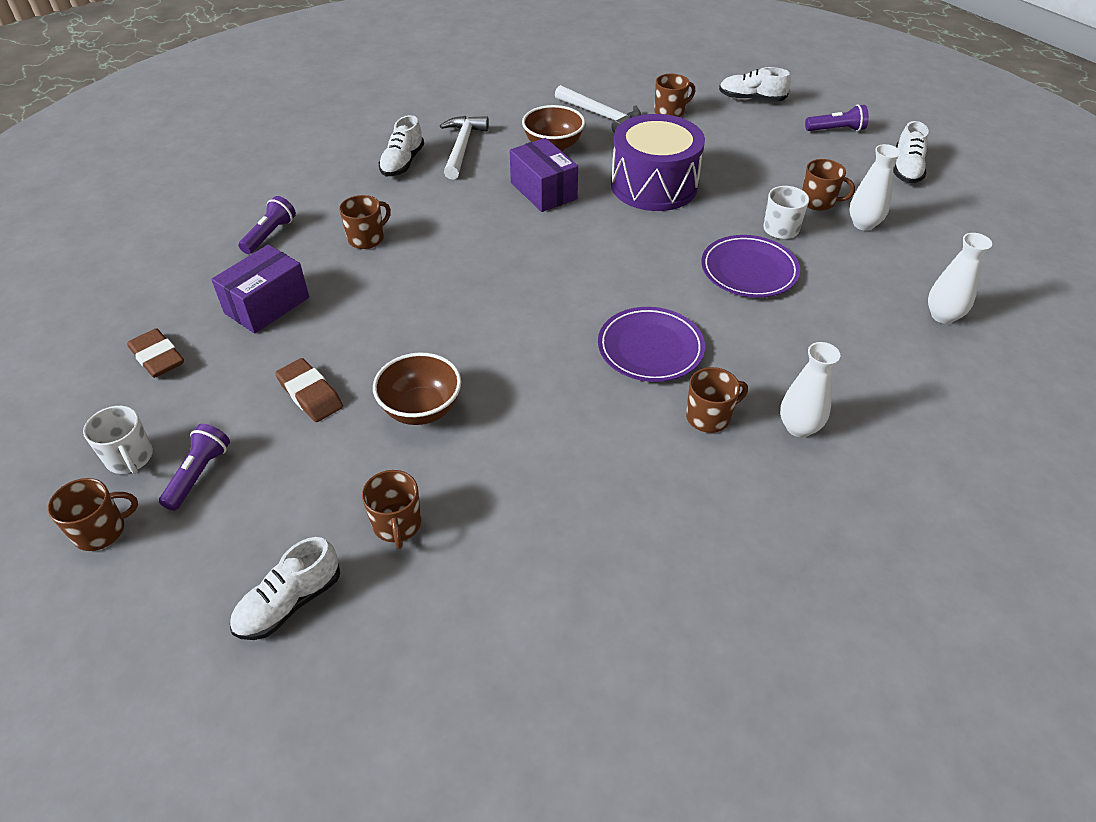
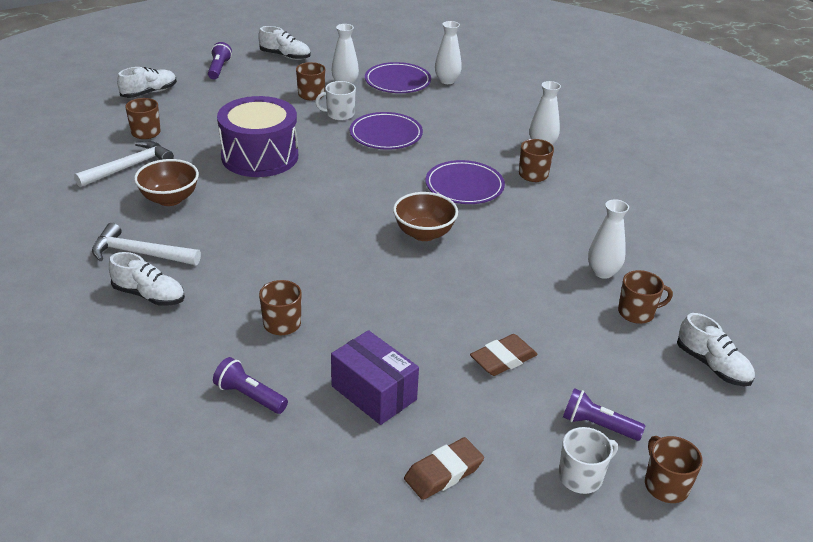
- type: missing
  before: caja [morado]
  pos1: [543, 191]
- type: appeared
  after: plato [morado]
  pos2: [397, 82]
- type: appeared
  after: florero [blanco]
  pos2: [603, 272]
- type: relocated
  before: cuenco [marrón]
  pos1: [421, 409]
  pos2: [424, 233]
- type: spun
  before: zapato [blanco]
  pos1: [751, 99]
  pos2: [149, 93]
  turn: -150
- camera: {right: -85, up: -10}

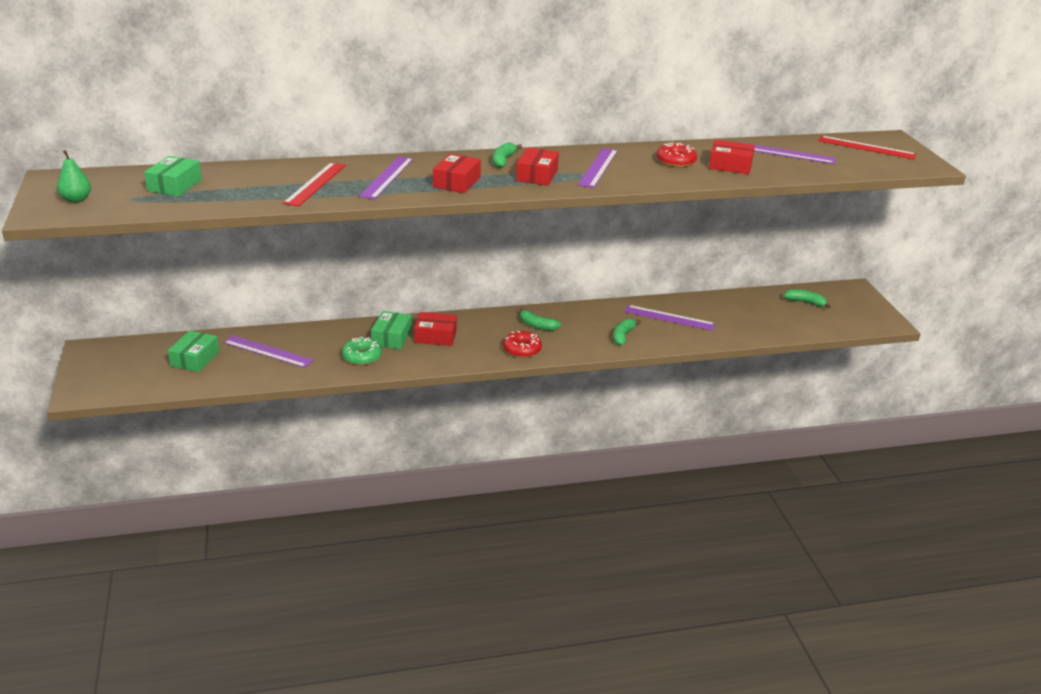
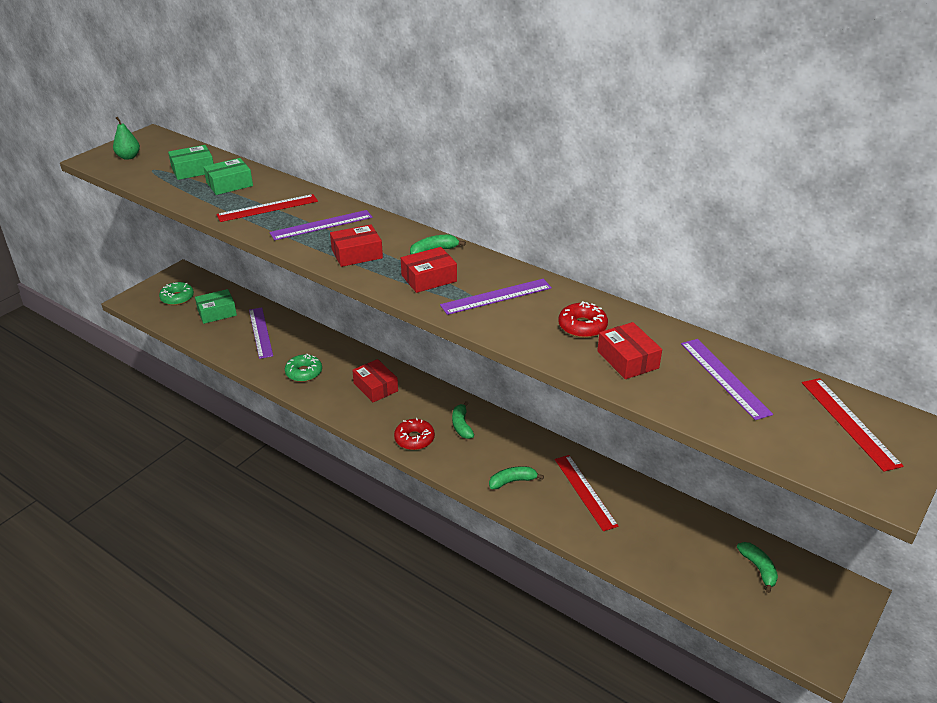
- type: appeared
  after: rosquilla [verde]
  pos2: [177, 298]
- type: relocated
  before: caja [verde]
  pos1: [392, 337]
  pos2: [229, 184]
- type: colour
  before: regla [morado]
  after: regla [rojo]
  pos1: [669, 318]
  pos2: [585, 491]
- camera: {right: 50, up: 5}

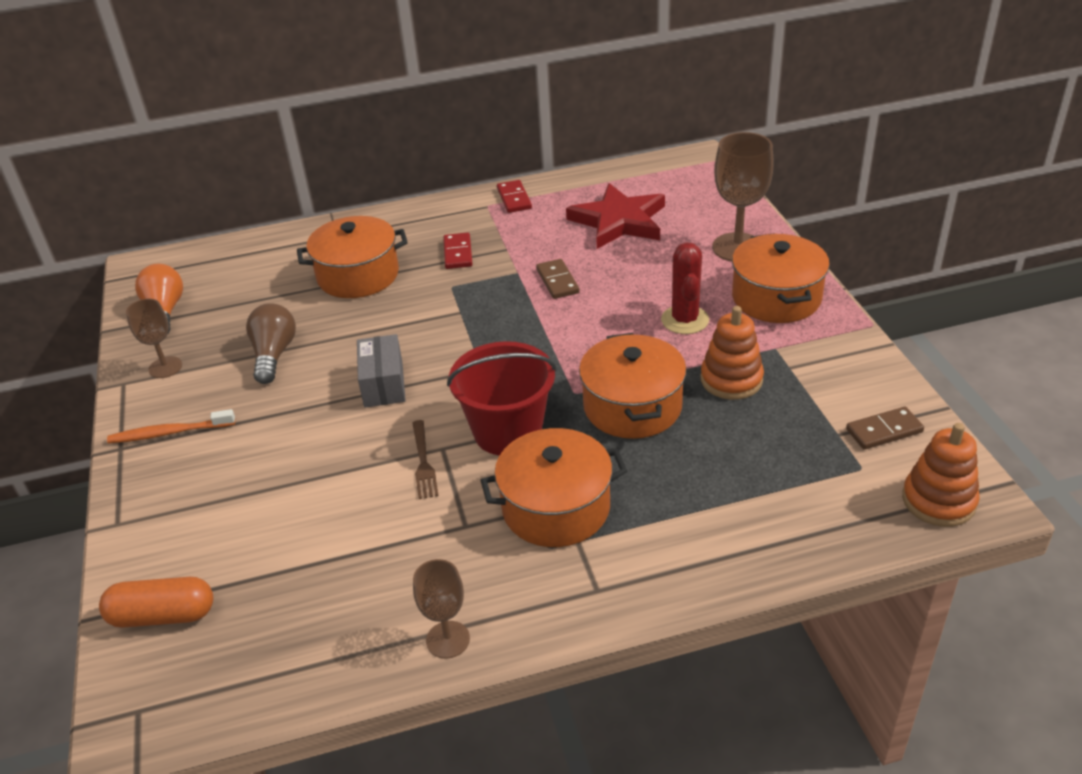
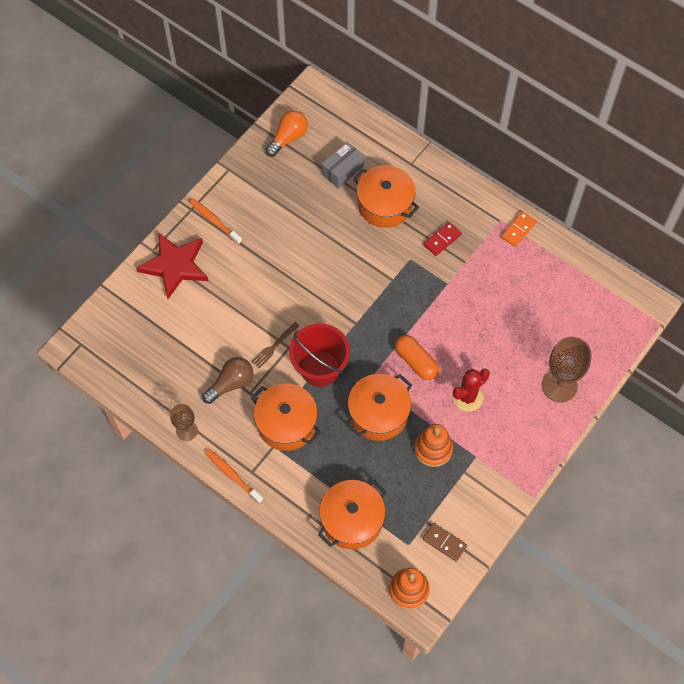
- type: missing
  before: copa [marrón]
  pos1: [165, 367]
- type: missing
  before: ficha de dominó [marrón]
  pos1: [557, 281]
- type: appeared
  after: cepillo de dientes [naranja]
  pos2: [232, 475]
- type: relocated
  before: cápsula [naranja]
  pos1: [163, 615]
  pos2: [416, 361]
- type: relocated
  before: bombilla [marrón]
  pos1: [274, 355]
  pos2: [231, 384]
- type: relocated
  before: caja [gris]
  pos1: [383, 384]
  pos2: [342, 170]
- type: relocated
  before: estrella [rojo]
  pos1: [619, 221]
  pos2: [175, 266]
- type: relocated
  before: olla [naranja]
  pos1: [776, 298]
  pos2: [352, 520]
- type: colour
  before: ficha de dominó [rojo]
  after: ficha de dominó [naranja]
  pos1: [514, 199]
  pos2: [518, 230]
- camera: {right: 50, up: 25}

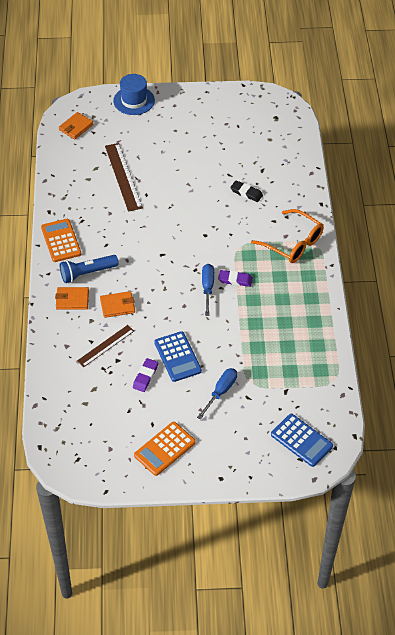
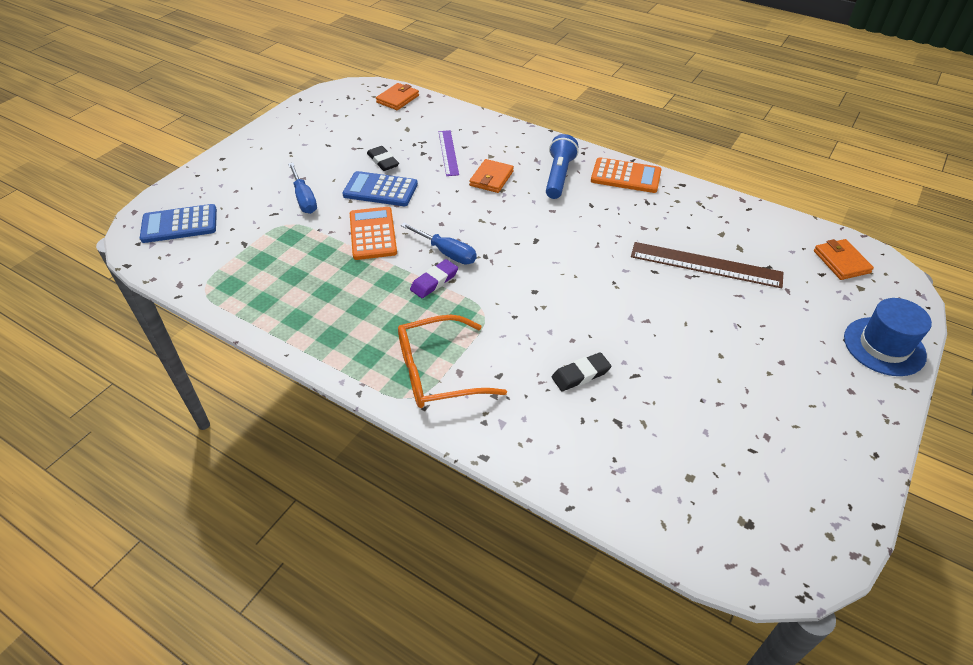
- type: relocated
  before: cartera [naranja]
  pos1: [72, 300]
  pos2: [398, 99]
- type: relocated
  before: calculadora [naranja]
  pos1: [164, 449]
  pos2: [373, 234]
- type: colour
  before: regla [marrón]
  after: regla [morado]
  pos1: [105, 346]
  pos2: [448, 152]
- type: colour
  before: goma de borrar [morado]
  after: goma de borrar [negro]
  pos1: [145, 376]
  pos2: [383, 161]
- camera: {right: 125, up: -5}

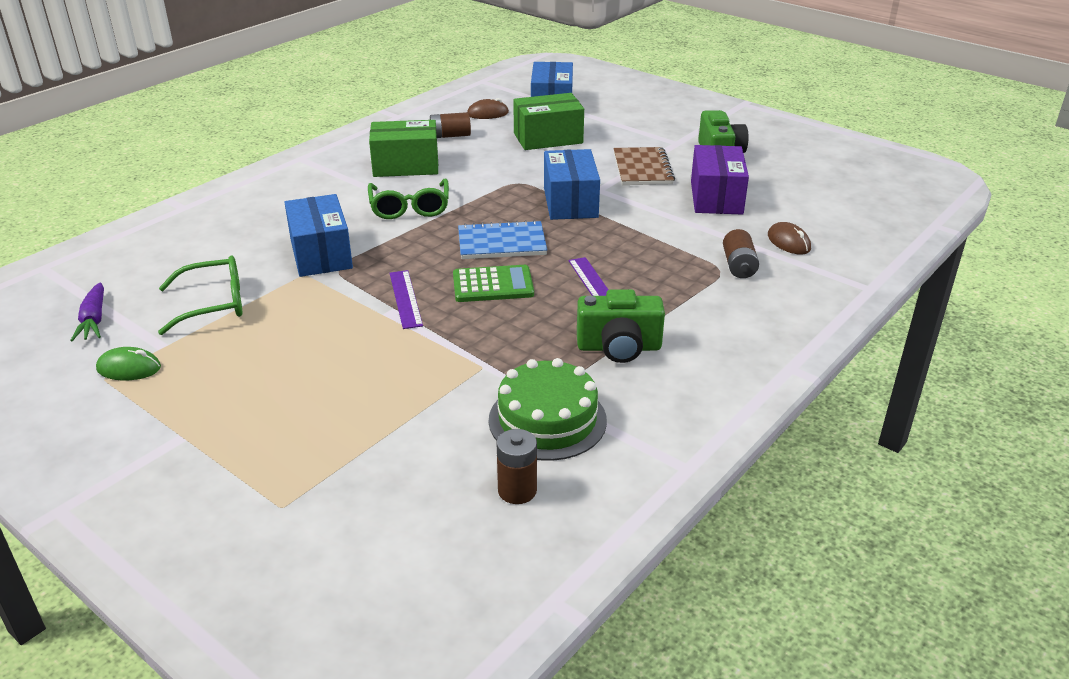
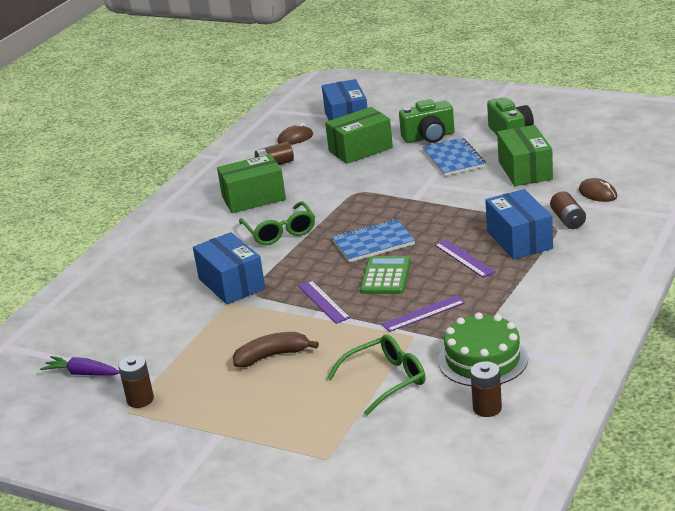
- type: appeared
  after: plátano [marrón]
  pos2: [272, 356]
- type: appeared
  after: regla [morado]
  pos2: [423, 313]
- type: relocated
  before: gafas [verde]
  pos1: [213, 304]
  pos2: [385, 380]
- type: relocated
  before: caja [azul]
  pos1: [570, 202]
  pos2: [519, 240]
- type: relocated
  before: cámara [verde]
  pos1: [619, 347]
  pos2: [429, 137]
- type: exchanged
  before: ratón [verde]
  after: pila [marrón]
  pos1: [129, 368]
  pos2: [140, 400]
- type: colour
  before: cuaderno [marrón]
  after: cuaderno [azul]
  pos1: [642, 169]
  pos2: [453, 159]
- type: colour
  before: caja [morado]
  after: caja [verde]
  pos1: [716, 197]
  pos2: [525, 170]
- type: spun
  before: zanahoria [morado]
  pos1: [94, 320]
  pos2: [82, 373]
  turn: 135
- type: spun
  before: calculadora [verde]
  pos1: [493, 285]
  pos2: [386, 276]
  turn: -60
- camera: {right: -10, up: -5}

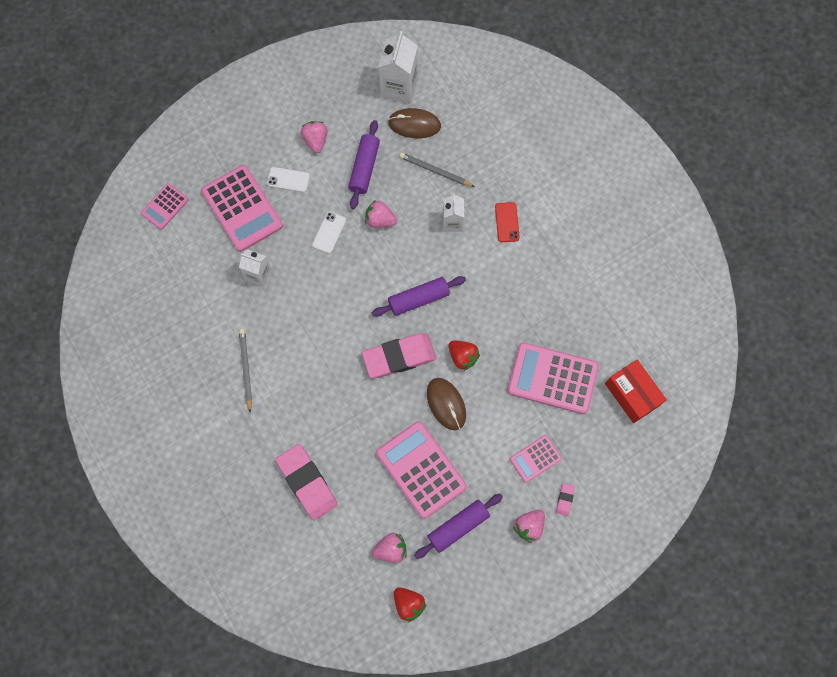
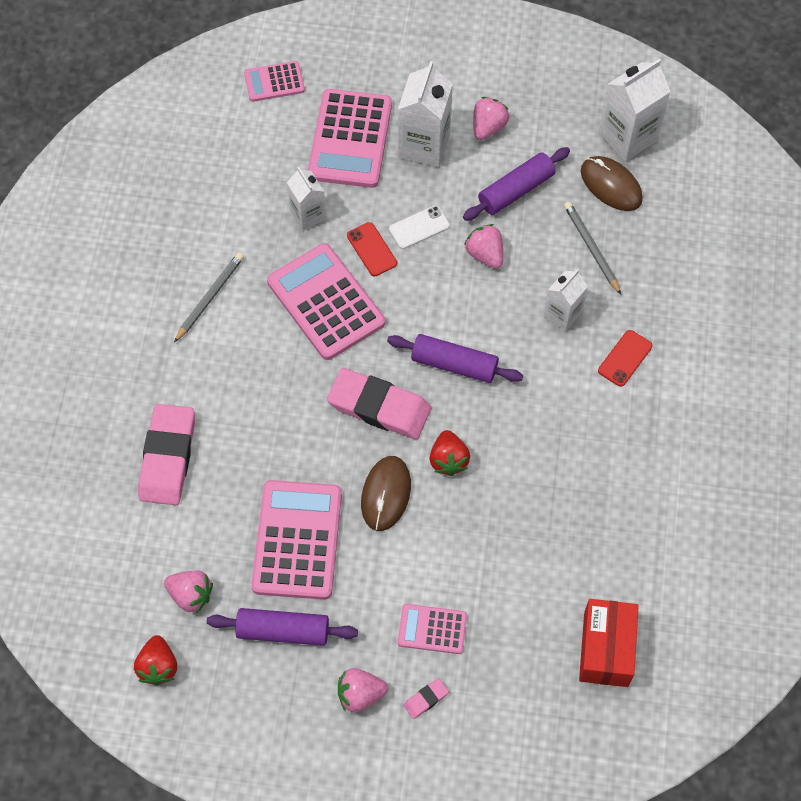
- type: appeared
  after: móvil [rojo]
  pos2: [371, 249]
- type: relocated
  before: calculadora [rosa]
  pos1: [552, 378]
  pos2: [325, 302]
- type: exchanged
  before: móvil [blanco]
  after: cartón de leche [blanco]
  pos1: [288, 179]
  pos2: [424, 145]
- camera: {right: 40, up: -10}

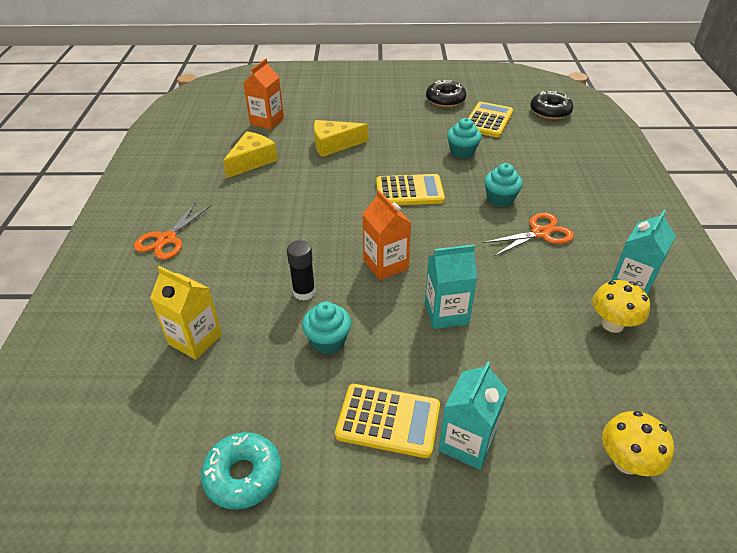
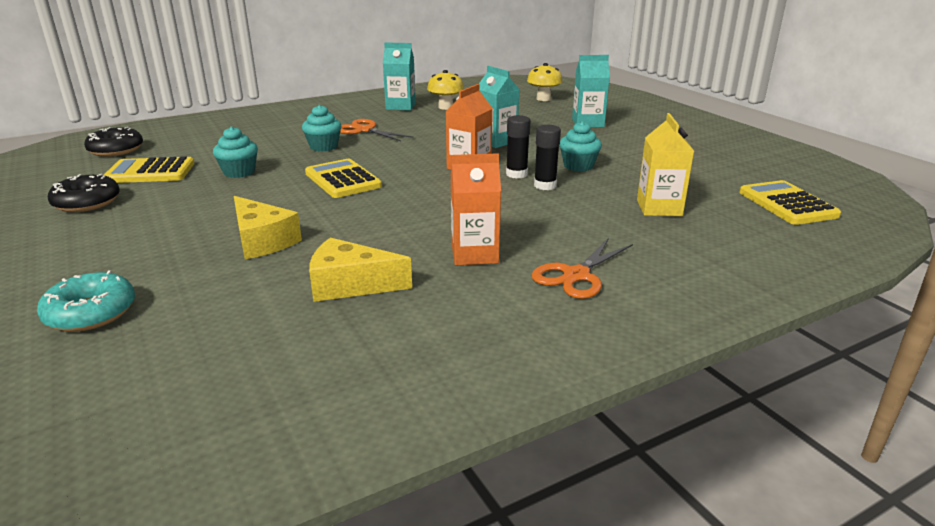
- type: appeared
  after: barra de pegamento [negro]
  pos2: [516, 174]
- type: relocated
  before: rosquilla [turquesa]
  pos1: [243, 475]
  pos2: [91, 313]
- type: relocated
  before: cartón de leche [naranja]
  pos1: [267, 121]
  pos2: [474, 254]
- type: relocated
  before: calculadora [amarillo]
  pos1: [388, 421]
  pos2: [787, 204]
- type: spun
  before: tijeras [naranja]
  pos1: [167, 239]
  pos2: [576, 275]
  turn: 135
- camera: {right: -120, up: -15}

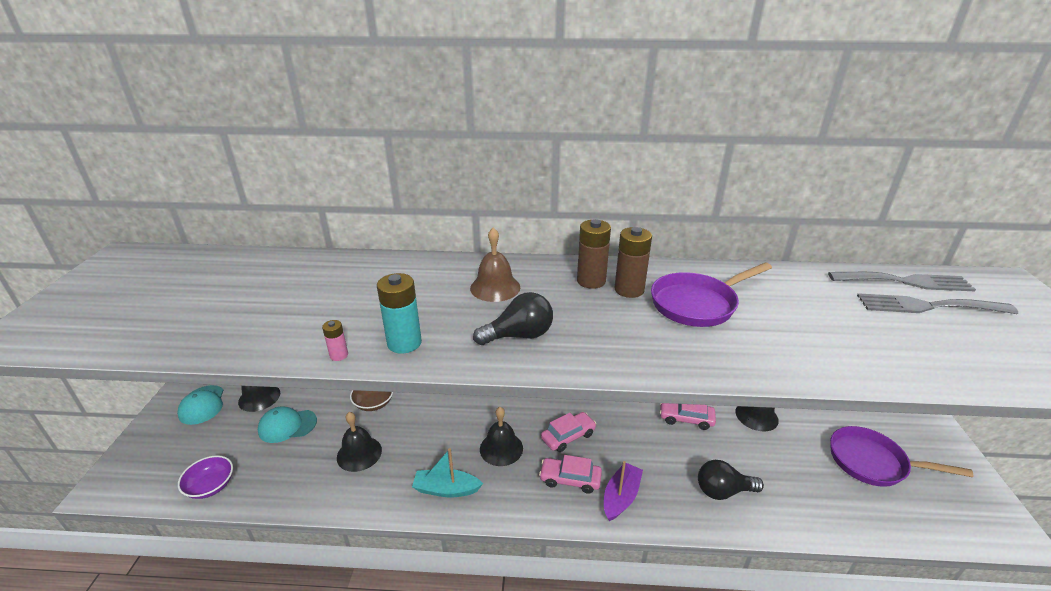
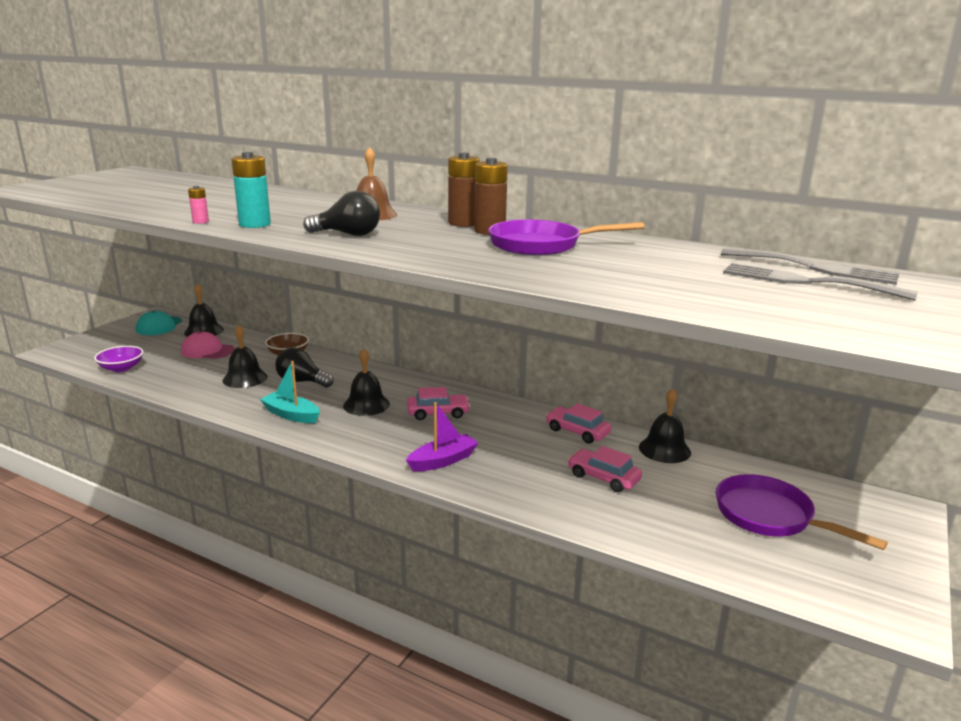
- type: relocated
  before: coche [rosa]
  pos1: [570, 479]
  pos2: [603, 478]
- type: relocated
  before: bombilla [negro]
  pos1: [723, 491]
  pos2: [302, 382]
- type: colour
  before: gorra [turquesa]
  after: gorra [rosa]
  pos1: [287, 426]
  pos2: [207, 351]
- camera: {right: 25, up: -10}

